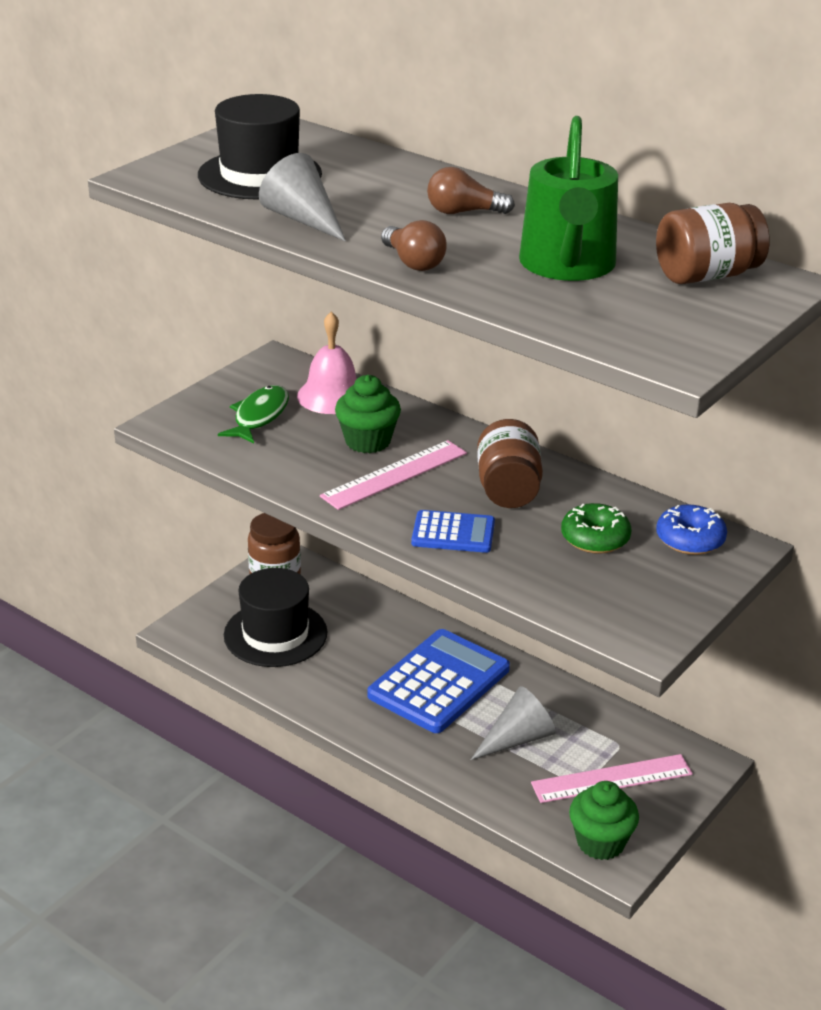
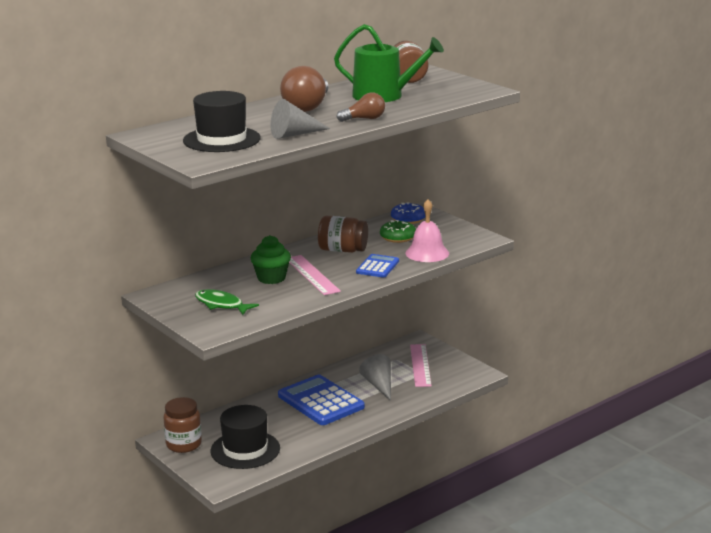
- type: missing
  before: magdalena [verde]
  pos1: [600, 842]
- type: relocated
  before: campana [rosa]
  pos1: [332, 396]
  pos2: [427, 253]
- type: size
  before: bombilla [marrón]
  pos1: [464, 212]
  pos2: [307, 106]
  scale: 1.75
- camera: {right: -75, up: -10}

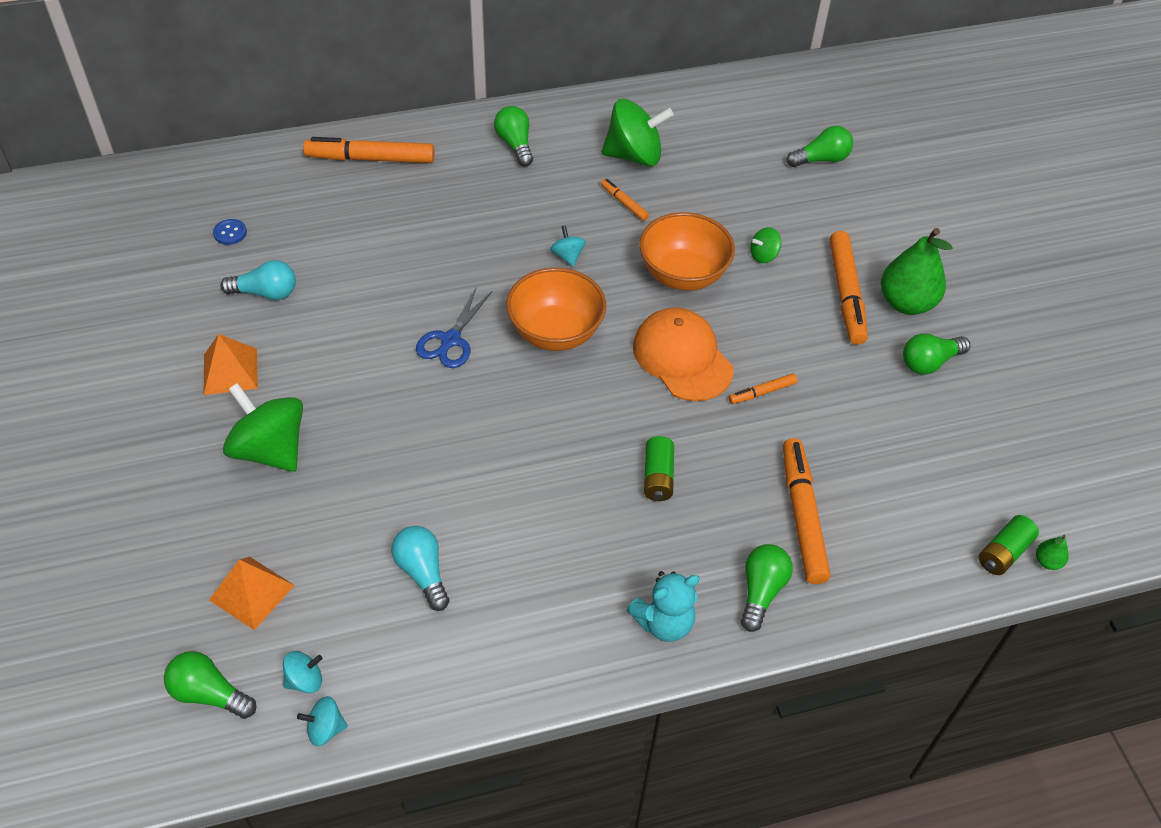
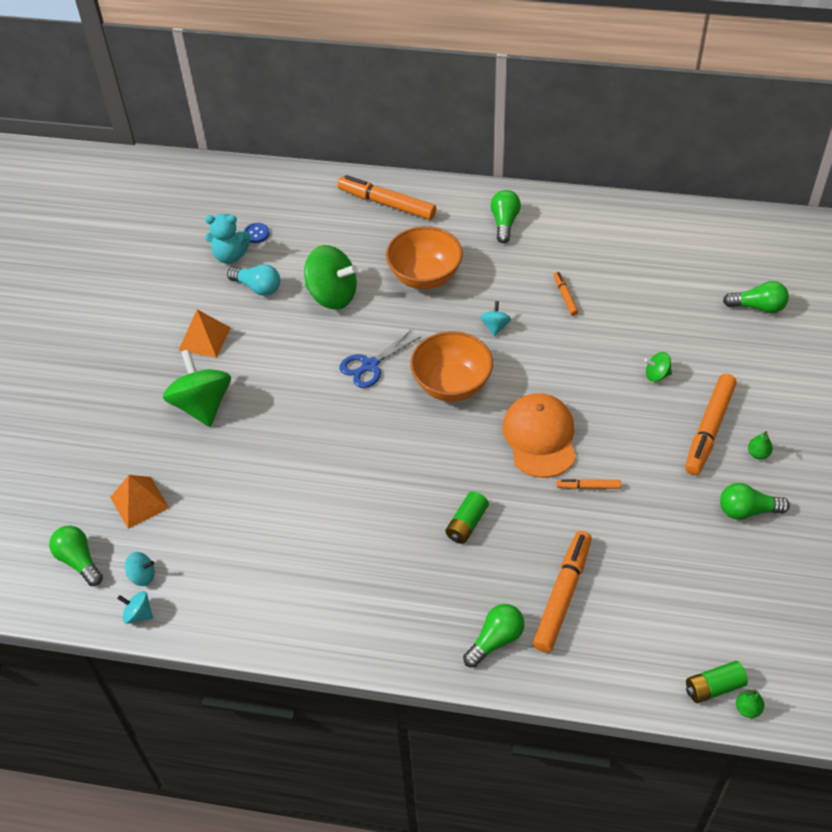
- type: missing
  before: bombilla [turquesa]
  pos1: [422, 572]
- type: relocated
  before: peonza [verde]
  pos1: [634, 156]
  pos2: [332, 295]
- type: relocated
  before: osito [turquesa]
  pos1: [664, 622]
  pos2: [230, 256]
- type: relocated
  before: cuenco [naranja]
  pos1: [683, 275]
  pos2: [425, 276]
- type: size
  before: pera [verde]
  pos1: [906, 303]
  pos2: [758, 454]
  scale: 0.42
- camera: {right: 30, up: 0}

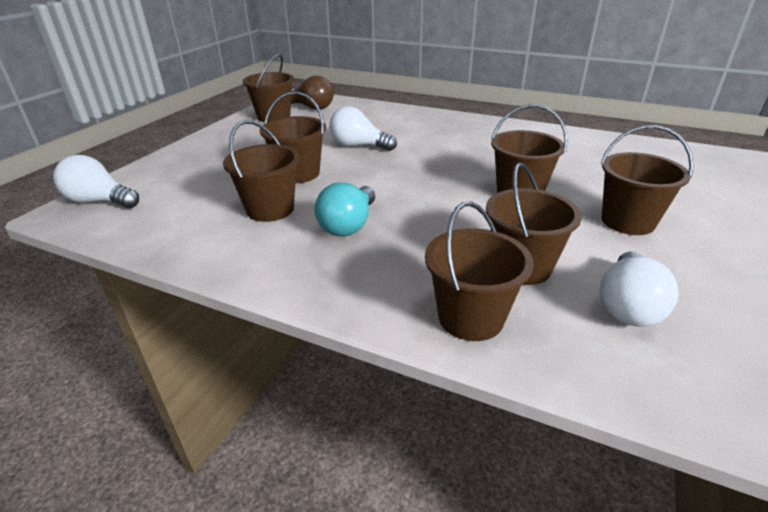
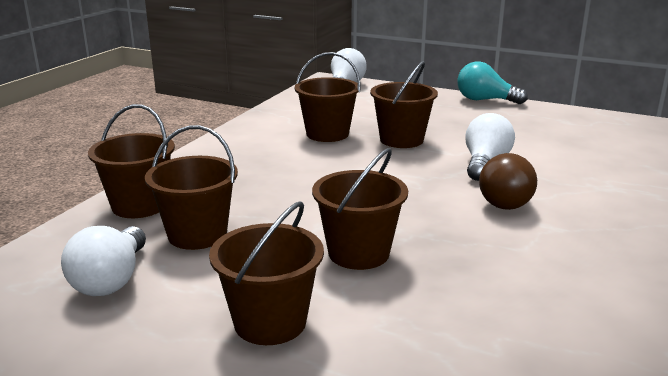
- type: missing
  before: balde [marrón]
  pos1: [274, 117]
- type: relocated
  before: bombilla [marrón]
  pos1: [311, 107]
  pos2: [507, 200]
- type: relocated
  before: bombilla [turquesa]
  pos1: [349, 225]
  pos2: [485, 100]
- type: spun
  before: bombilla [blanco]
  pos1: [627, 305]
  pos2: [111, 280]
  turn: -105
- camera: {right: 90, up: -10}

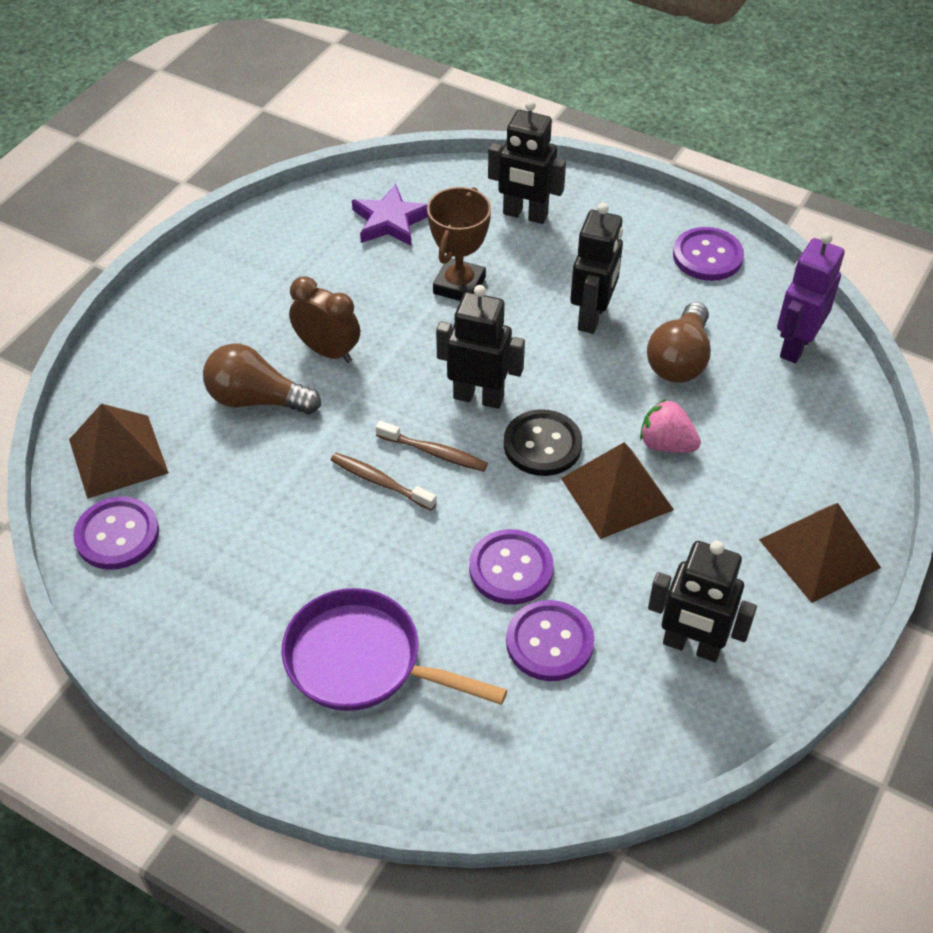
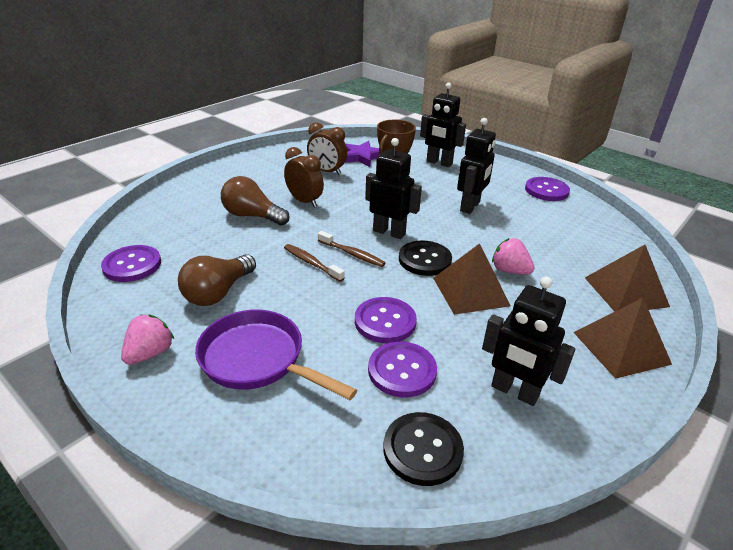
- type: missing
  before: robot [morado]
  pos1: [795, 346]
- type: appeared
  after: fresa [rosa]
  pos2: [150, 353]
- type: appeared
  after: despertador [marrón]
  pos2: [327, 171]
- type: appeared
  after: botón [negro]
  pos2: [422, 450]
- type: relocated
  before: pirámide [marrón]
  pos1: [118, 456]
  pos2: [625, 291]
- type: relocated
  before: bombilla [marrón]
  pos1: [679, 360]
  pos2: [218, 292]
- camera: {right: 10, up: -15}

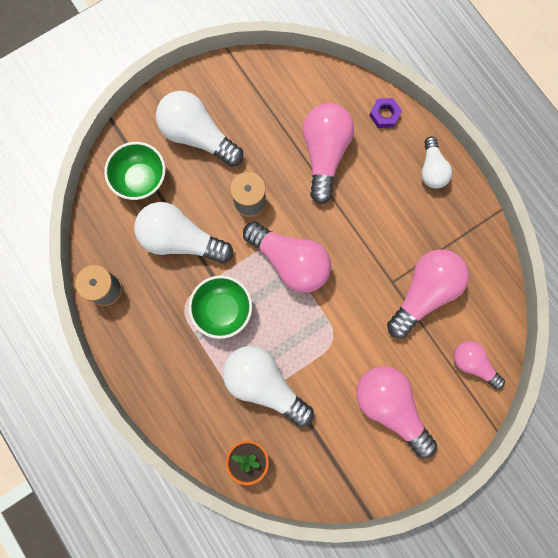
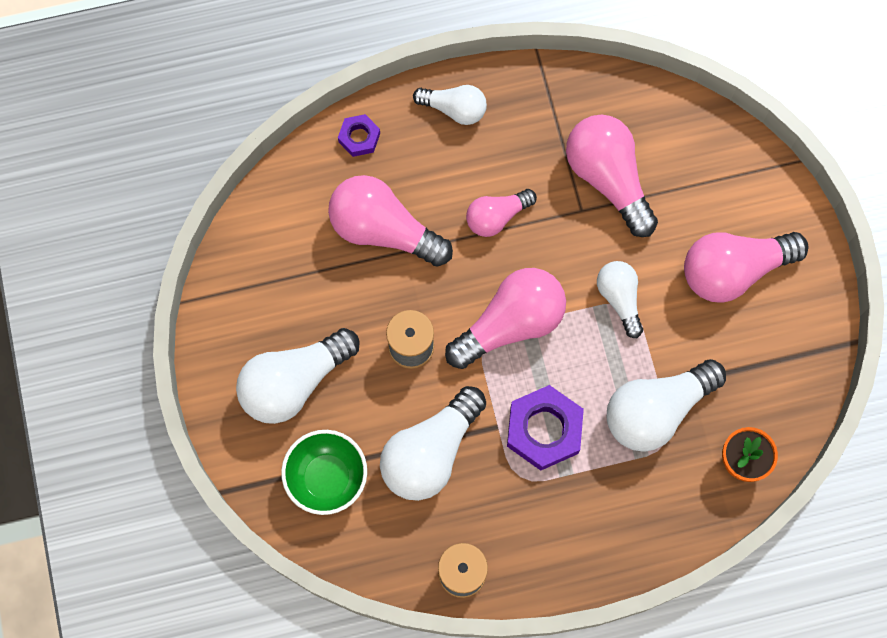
- type: appeared
  after: bombilla [blanco]
  pos2: [619, 299]
- type: relocated
  before: bombilla [rosa]
  pos1: [473, 364]
  pos2: [496, 217]
- type: exchanged
  before: cuenco [verde]
  after: tuerca [morado]
  pos1: [223, 310]
  pos2: [544, 430]
- camera: {right: -70, up: -5}

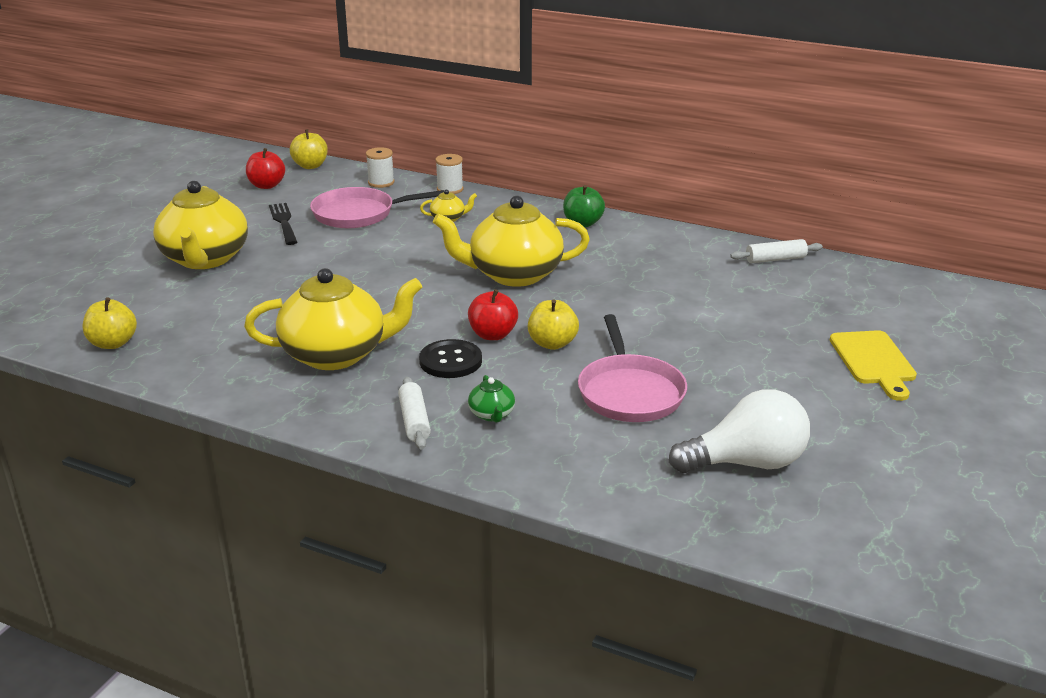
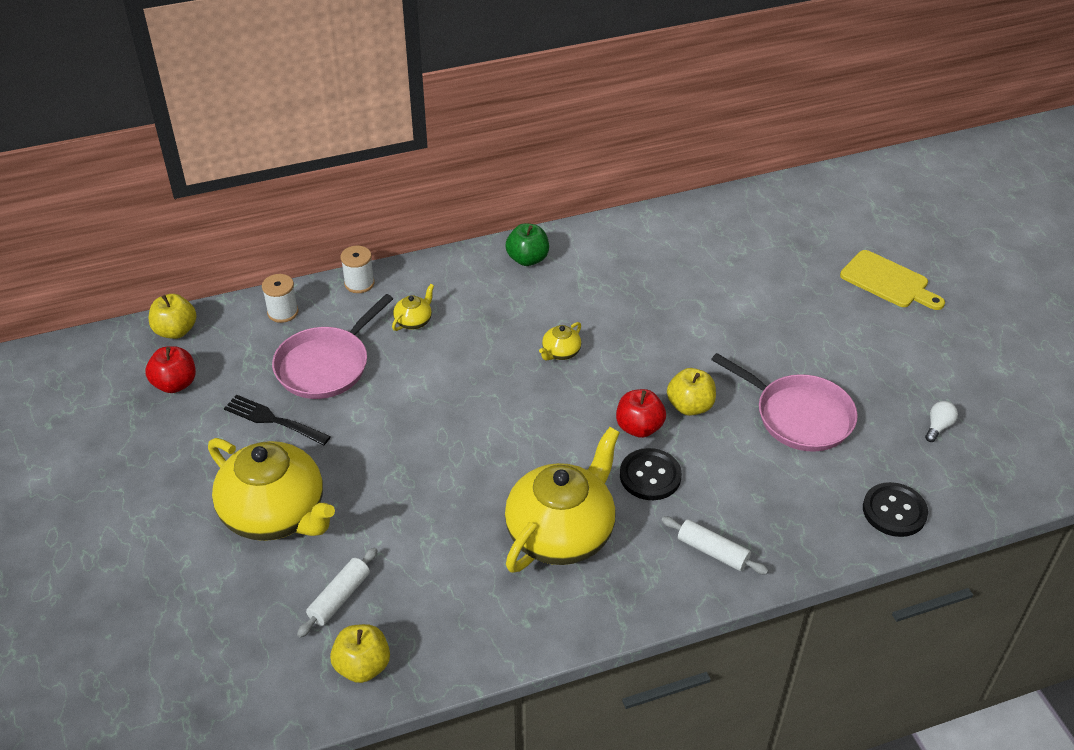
- type: missing
  before: tetera [verde]
  pos1: [492, 414]
- type: appeared
  after: botón [negro]
  pos2: [894, 511]
- type: relocated
  before: rodillo [blanco]
  pos1: [775, 259]
  pos2: [339, 598]
- type: size
  before: tetera [amarillo]
  pos1: [513, 274]
  pos2: [560, 352]
  scale: 0.41
- type: size
  before: bombilla [blanco]
  pos1: [746, 463]
  pos2: [938, 427]
  scale: 0.41
- camera: {right: -45, up: 15}

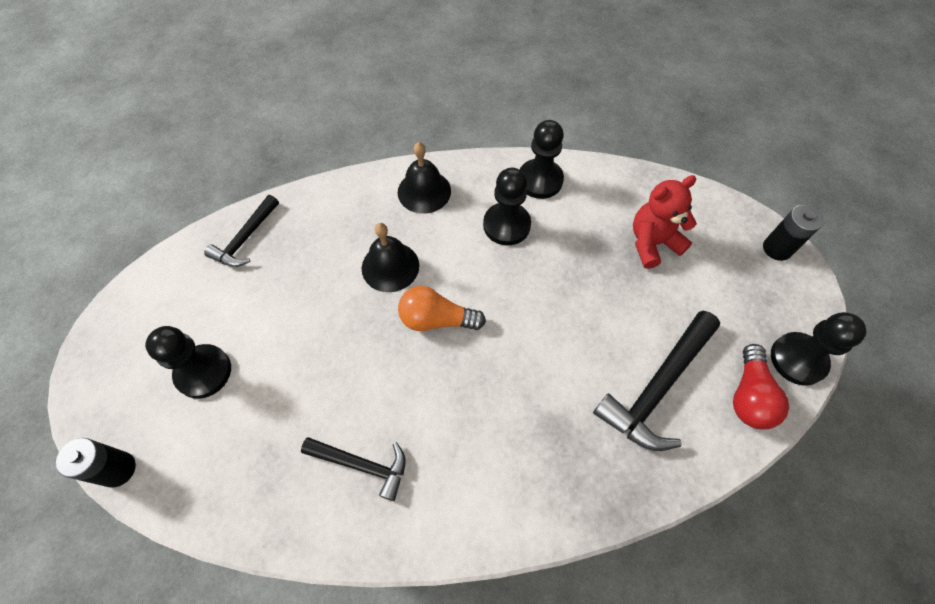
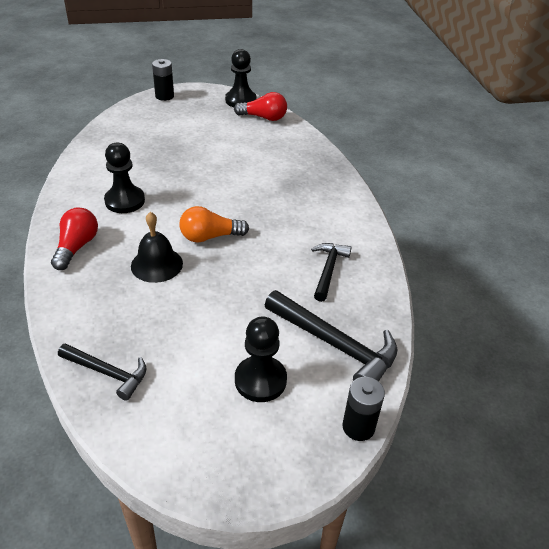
- type: missing
  before: peón [negro]
  pos1: [540, 180]
- type: missing
  before: osito [rojo]
  pos1: [652, 243]
- type: relocated
  before: martillo [negro]
  pos1: [657, 388]
  pos2: [336, 345]
- type: exchanged
  before: campana [negro]
  after: bombilla [rojo]
  pos1: [424, 191]
  pos2: [76, 247]
- type: spun
  before: bombilla [naranja]
  pos1: [436, 319]
  pos2: [210, 237]
  turn: 75
- camera: {right: -95, up: -20}

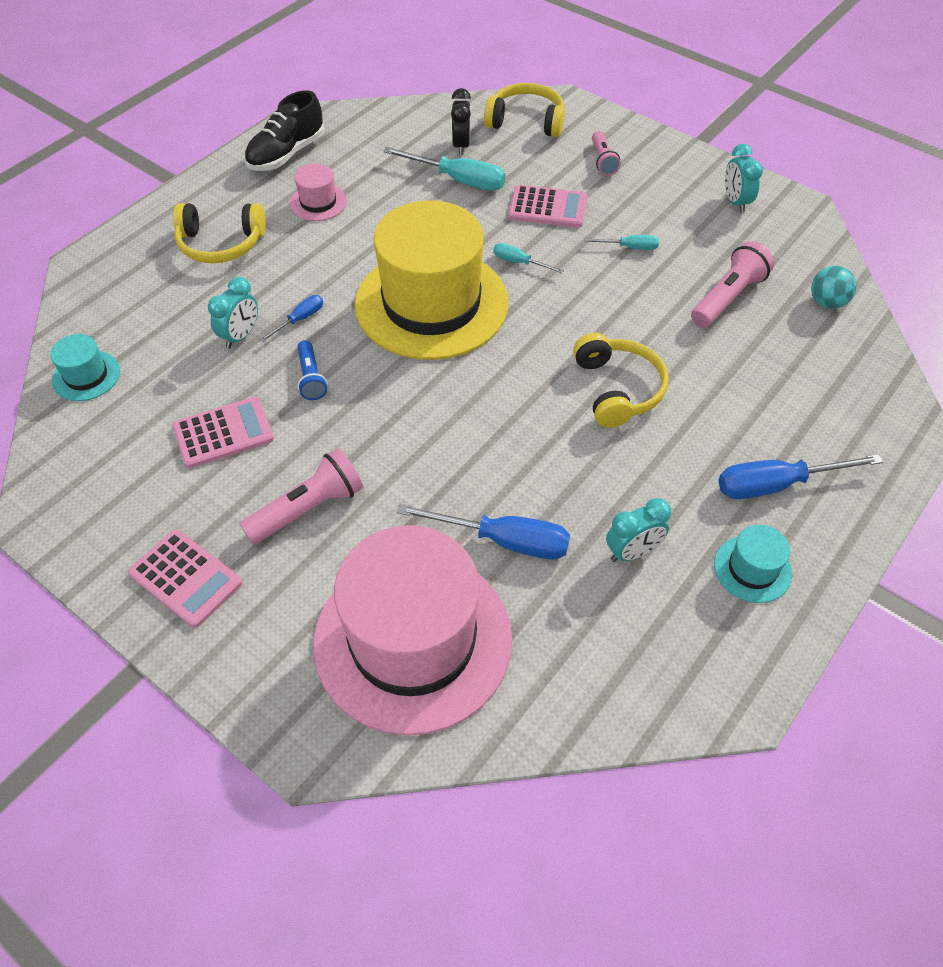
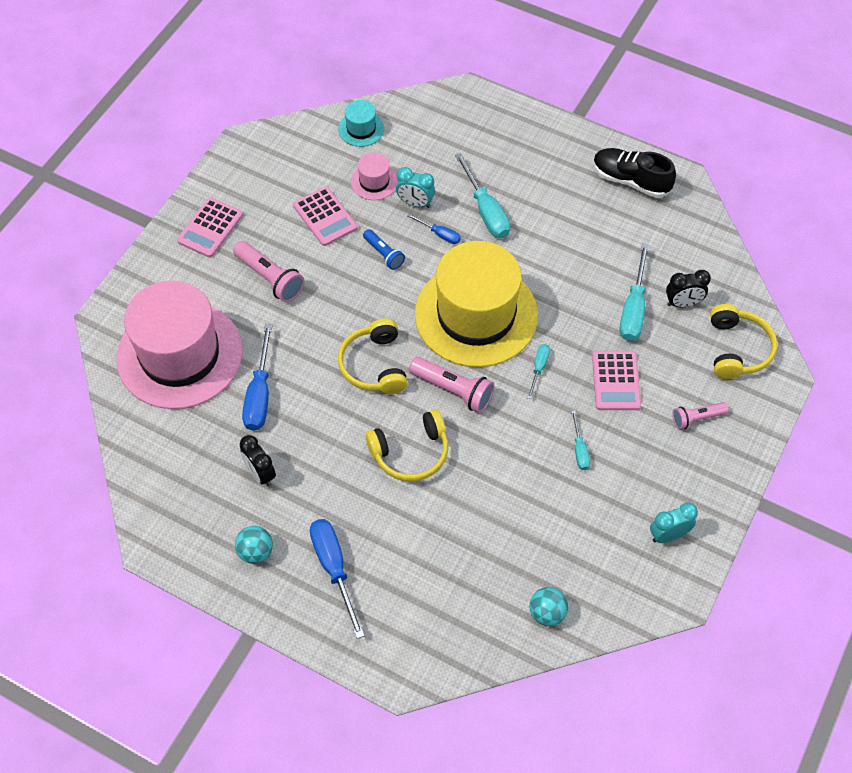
- type: appeared
  after: destornillador [turquesa]
  pos2: [486, 211]
- type: relocated
  before: auriculares [amarillo]
  pos1: [221, 243]
  pos2: [374, 365]
- type: relocated
  before: sombrero [rosa]
  pos1: [318, 202]
  pos2: [374, 181]
- type: relocated
  before: lámpara de mano [rosa]
  pos1: [728, 298]
  pos2: [453, 390]
- type: exchanged
  before: sombrero [turquesa]
  after: pelota [turquesa]
  pos1: [752, 569]
  pos2: [256, 551]
- type: colour
  before: despertador [turquesa]
  after: despertador [negro]
  pos1: [632, 552]
  pos2: [260, 473]
- type: spun
  before: lámpara de mano [azul]
  pos1: [311, 378]
  pos2: [383, 254]
  turn: -105
- camera: {right: 80, up: 5}

